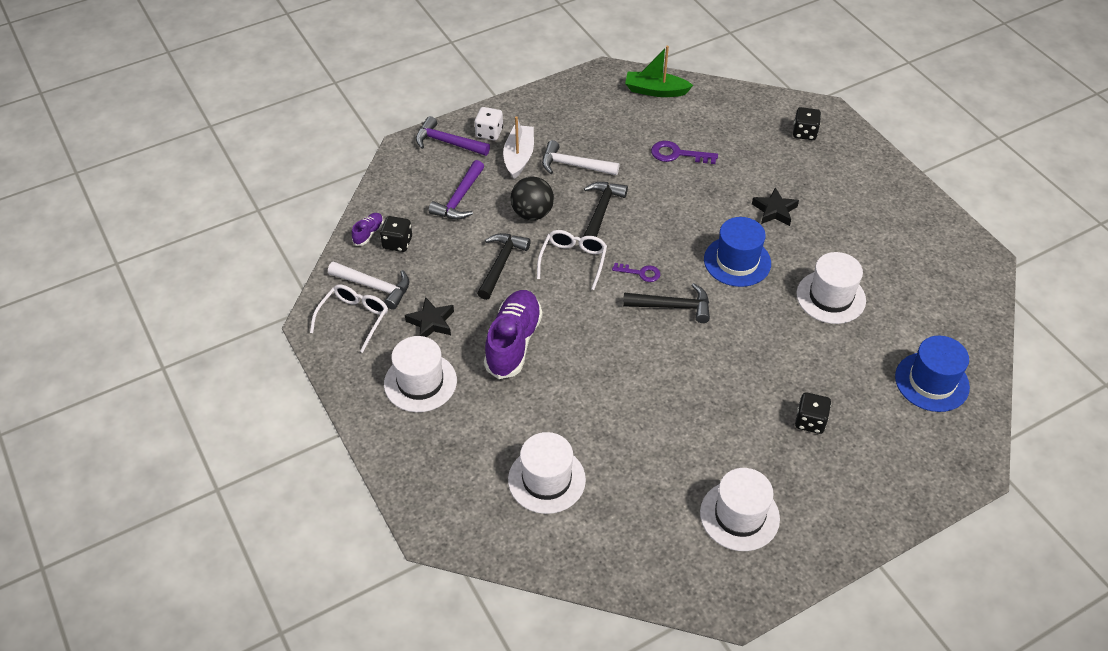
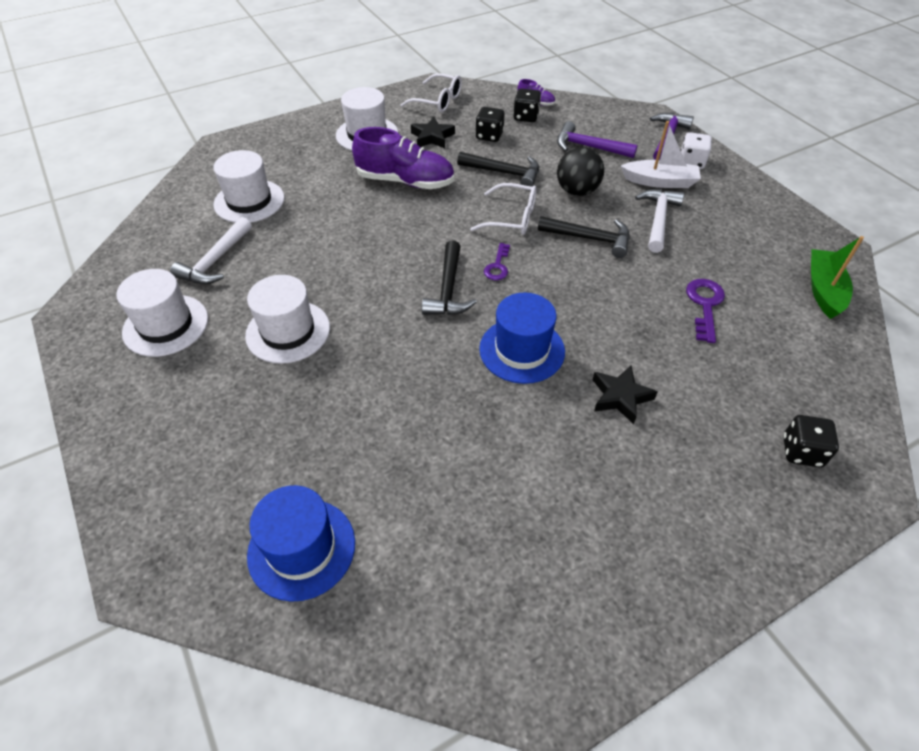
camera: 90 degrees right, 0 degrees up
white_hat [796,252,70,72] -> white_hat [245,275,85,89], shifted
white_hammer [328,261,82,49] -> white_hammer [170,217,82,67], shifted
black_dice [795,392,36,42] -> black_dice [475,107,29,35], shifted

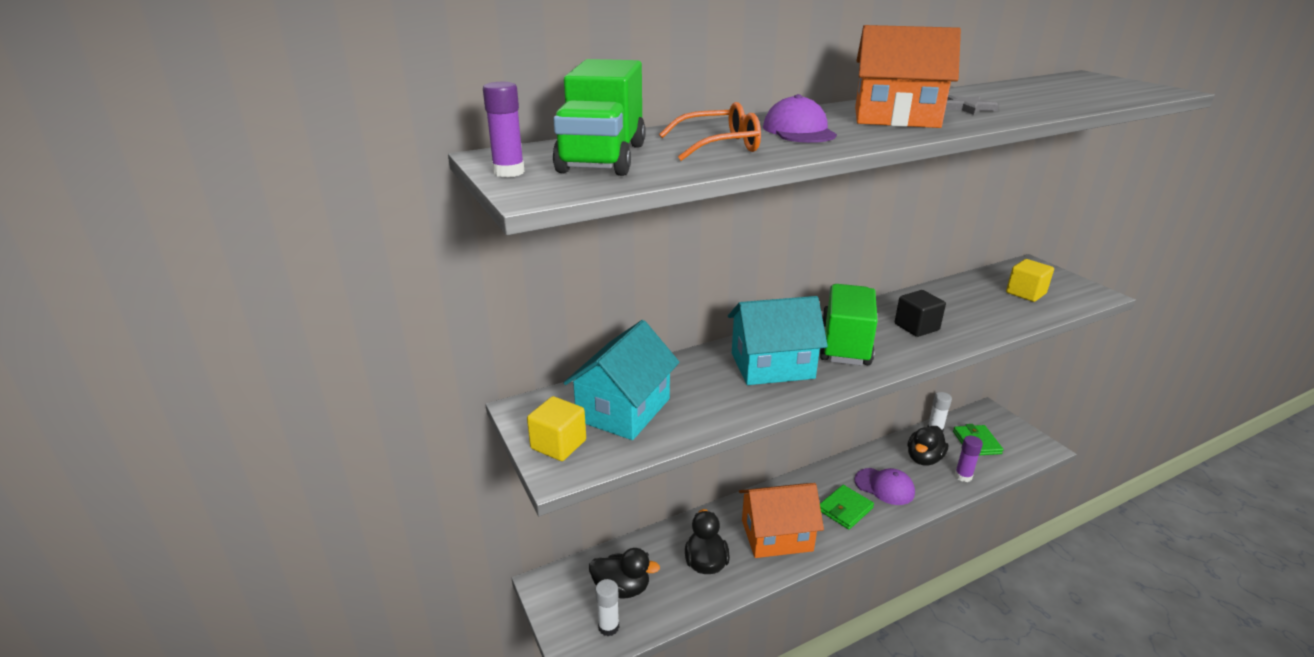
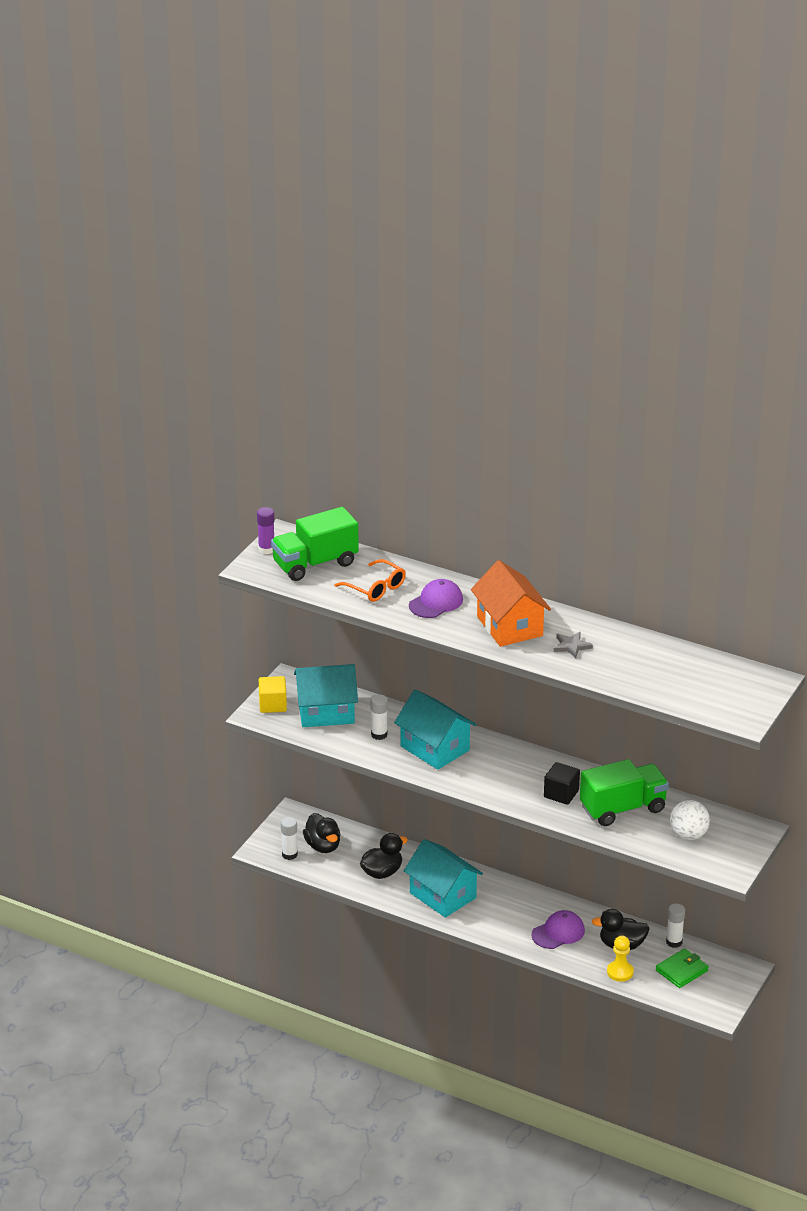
camera: 55 degrees right, 5 degrees up
yellow_cube [1006,259,48,43] -> white_ball [670,800,40,40]
green_truck [819,284,59,81] -> green_truck [580,759,89,67], shifted
purple_glue_stick [955,436,28,46] -> yellow_pawn [607,936,27,46]
purple_cap [854,468,61,37] -> purple_cap [532,910,53,39], 120 degrees counterclockwise
orange_house [739,483,85,75] -> turquoise_house [404,839,79,79]
green_wallet [820,485,54,45] -> none
none -> white_glue_stick [371,694,17,46]

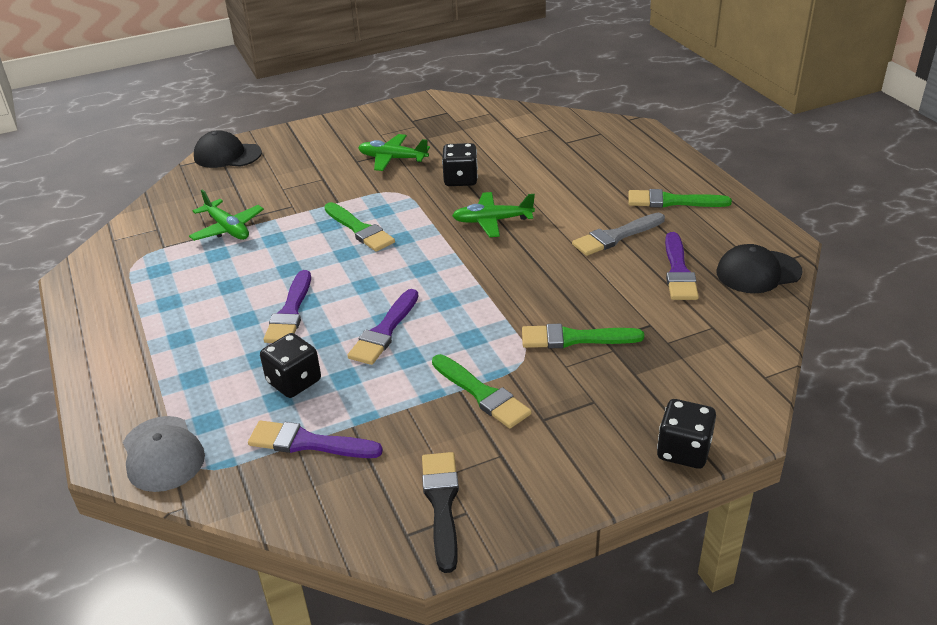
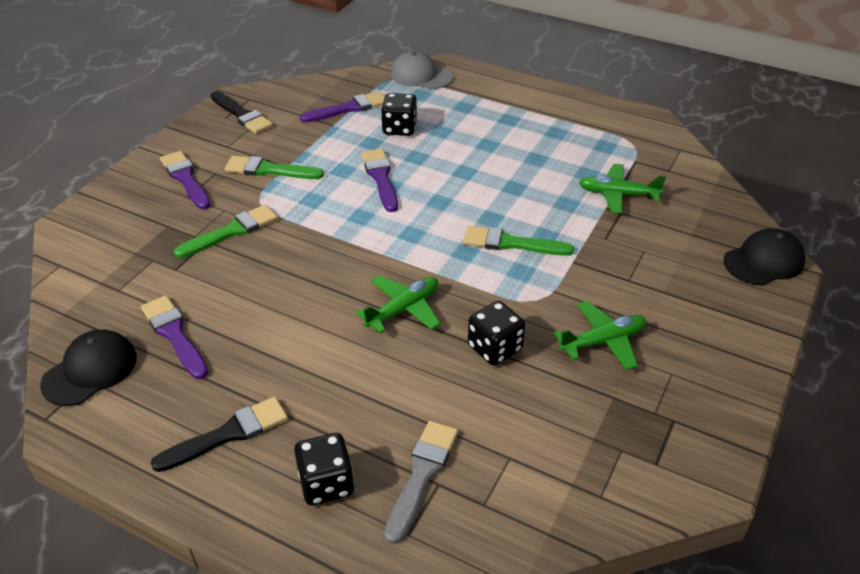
camera: 140 degrees right, 5 degrees up
green_brush [628,189,104,19] -> black_brush [151,397,137,75]
grey_brush [572,213,93,43] -> grey_brush [385,421,73,123], shifted
purple_brush [264,270,47,73] -> purple_brush [160,151,51,59], shifted
black_dice [657,399,59,70] -> black_dice [294,433,60,72], shifted

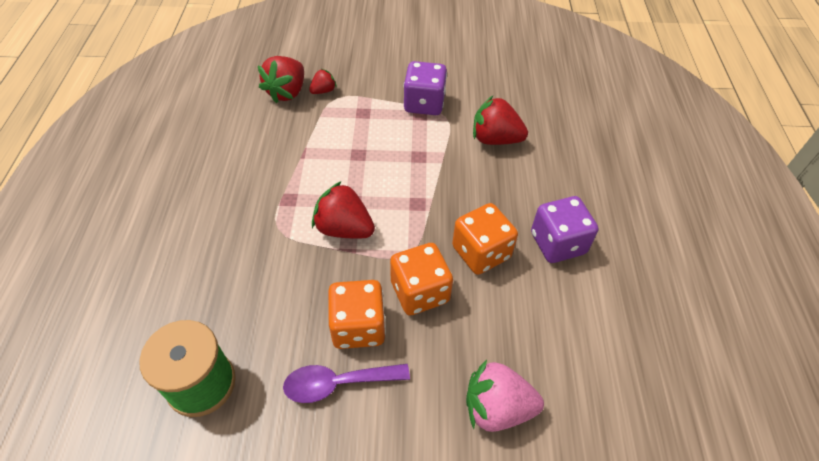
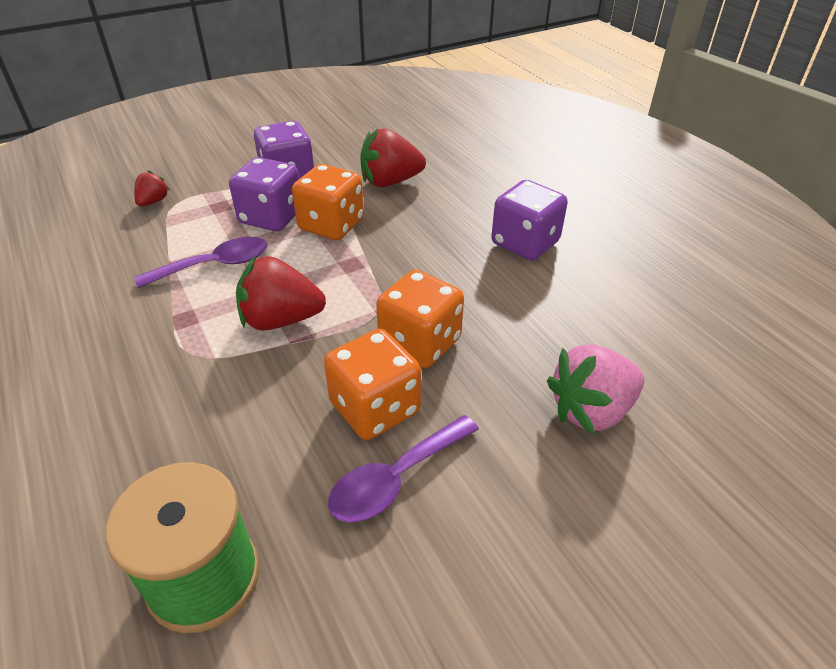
camera: 30 degrees left, 10 degrees down
red_strawberry [258,56,46,47] -> none
orange_dice [452,203,66,72] -> orange_dice [292,164,72,76], shifted
none -> purple_dice [229,157,70,74]
none -> purple_spoon [134,237,133,51]

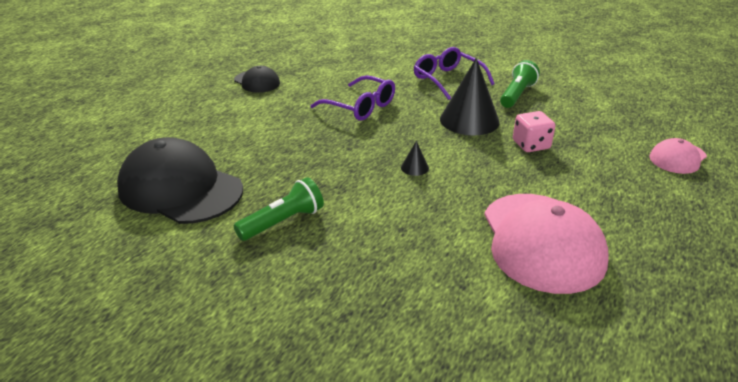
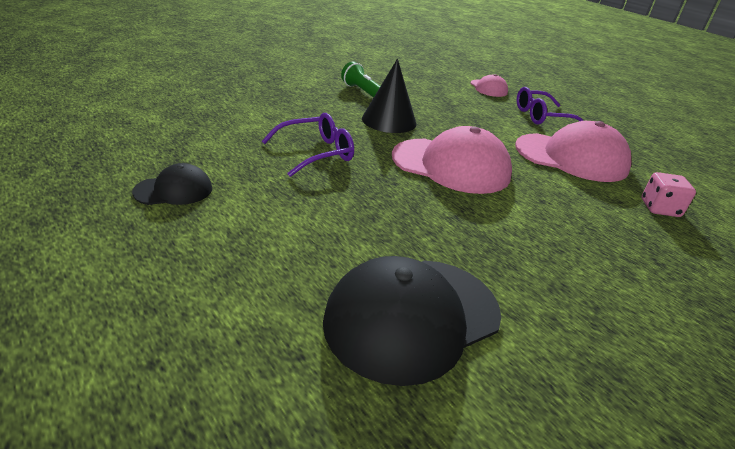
camera: 70 degrees left, 0 degrees up
purple_glasses [414,47,81,53] -> purple_glasses [517,87,67,38], shifted
pink_dice [513,111,42,41] -> pink_dice [642,172,54,45], shifted
black_cone [401,141,28,35] -> pink_cap [392,126,120,68]
green_flashlight [234,177,90,64] -> none

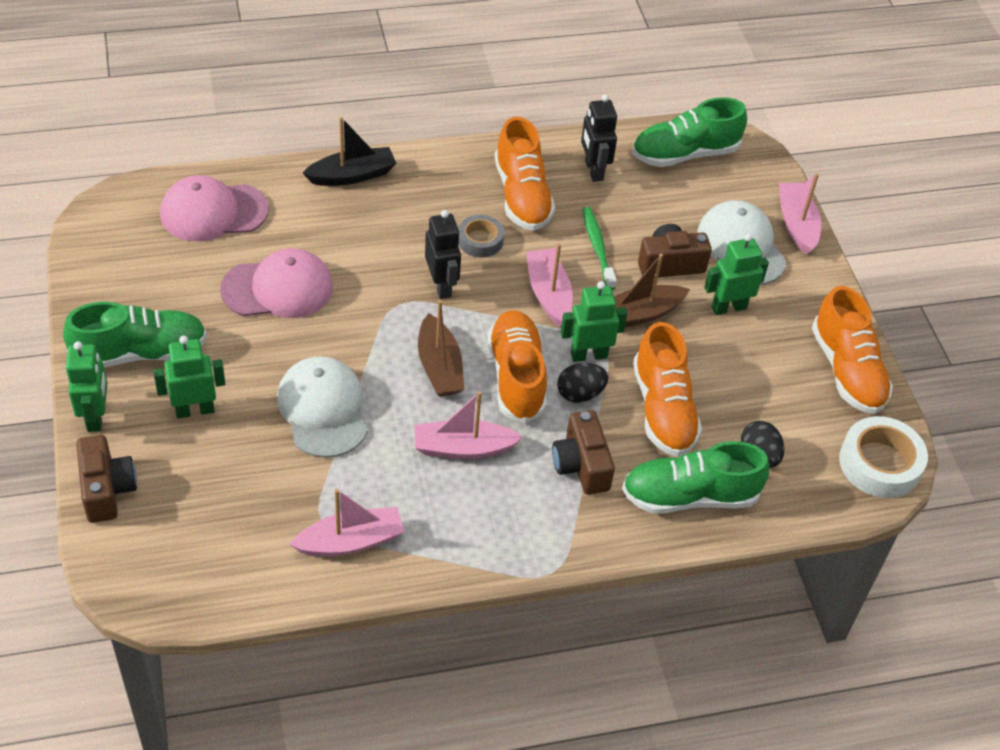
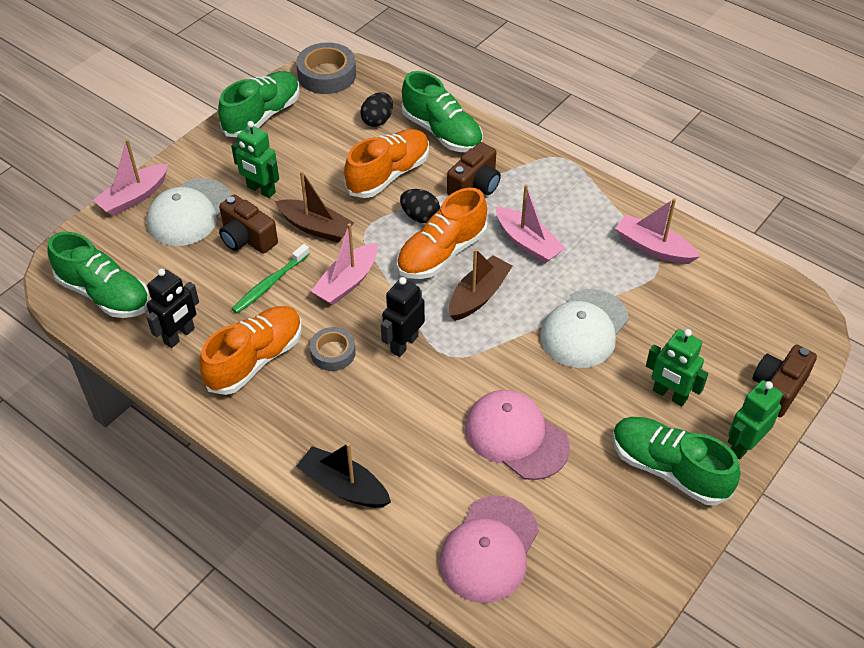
camera: 125 degrees left, 0 degrees up
pink_cap [160,175,109,66] -> pink_cap [439,496,100,107], 75 degrees clockwise
green_robot [561,281,66,81] -> none
orange_shoe [812,286,81,128] -> green_shoe [218,71,82,66]
white_tape [839,416,89,82] -> grey_tape [296,42,60,52]

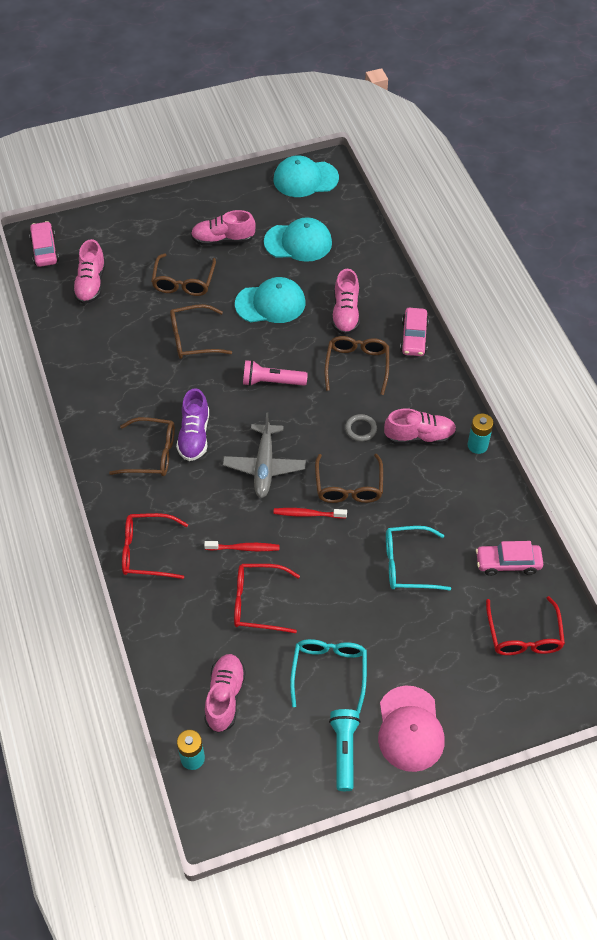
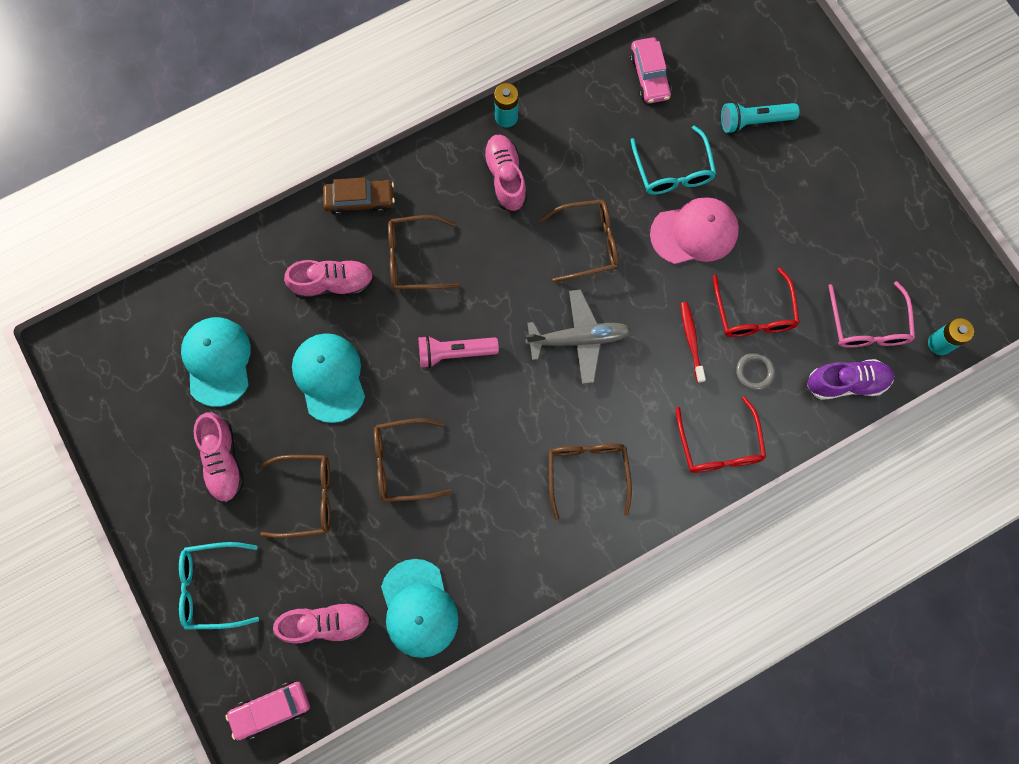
camera: 100 degrees left, 20 degrees up
turquoise_cap [274,155,65,42] -> turquoise_cap [381,559,77,99], shifted
brown_glasses [170,304,62,55] -> brown_glasses [374,418,78,84], 105 degrees clockwise
pink_car [400,308,29,48] -> brown_car [323,177,72,39]
pink_flashlight [243,360,65,26] -> pink_flashlight [418,336,81,32], 90 degrees clockwise
purple_shoe [176,388,33,73] -> purple_shoe [807,359,87,41], shifted
grey_ring [345,414,32,27] -> grey_ring [736,353,39,37], shifted
red_toothbrush [274,508,73,11] -> none
red_glasses [486,596,79,59] -> none
turquoise_glasses [290,639,77,74] -> turquoise_glasses [179,542,80,88], shifted
pink_shoe [204,654,42,79] -> pink_glasses [829,281,86,67]
pink_cap [378,686,67,86] -> pink_cap [650,197,89,67], shifted
turquoise_flashlight [329,709,32,82] -> turquoise_flashlight [721,102,79,31], shifted

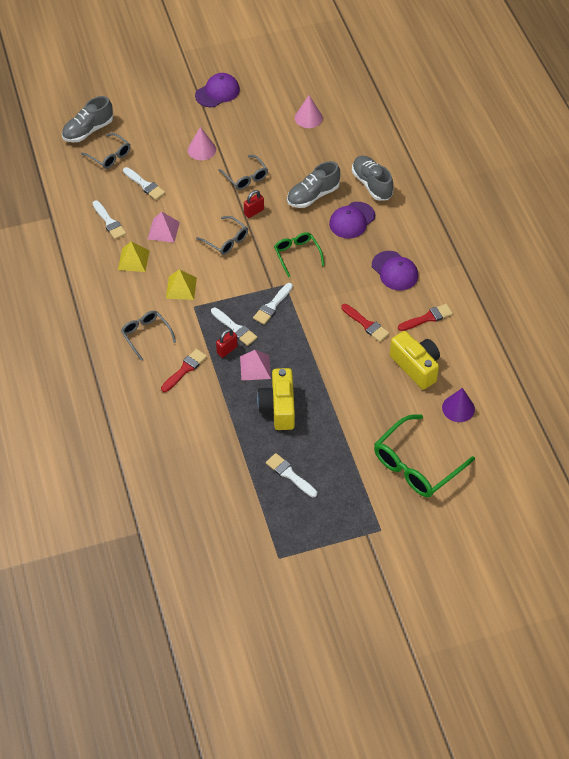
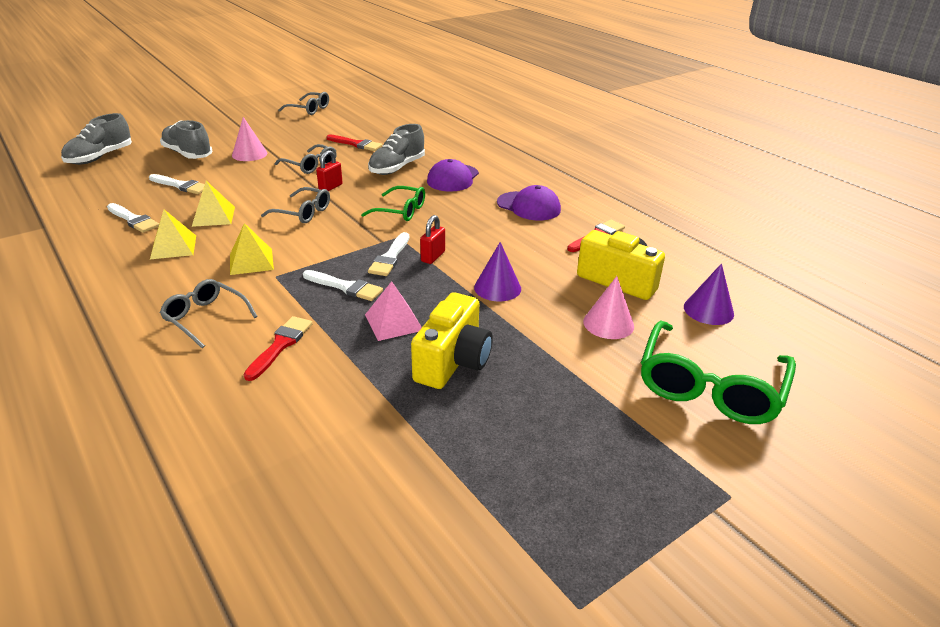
camera: 20 degrees left, 20 degrees down
purple_cap [195,73,45,34] -> none
pink_cone [295,95,28,33] -> pink_cone [583,276,51,63], shifted
grey_glasses [81,133,50,36] -> grey_glasses [278,92,51,23], shifted
grey_shoe [352,156,41,45] -> grey_shoe [160,120,52,39], shifted
pink_pyramid [148,212,32,31] -> yellow_pyramid [192,181,43,46]
green_glasses [274,232,51,45] -> green_glasses [361,186,64,35], 150 degrees clockwise
red_brush [341,304,49,38] -> red_brush [326,135,56,16], shifted
red_padlock [216,329,22,29] -> red_padlock [420,215,25,49], shifted
yellow_camera [257,368,38,62] -> yellow_camera [411,292,82,97], 135 degrees counterclockwise
white_brush [266,453,51,44] -> none
none -> purple_cone [474,242,47,59]

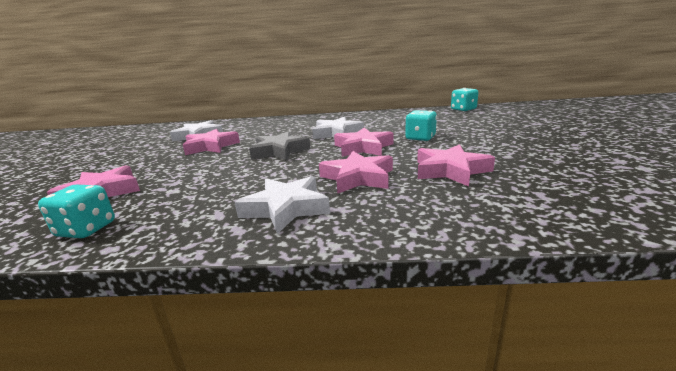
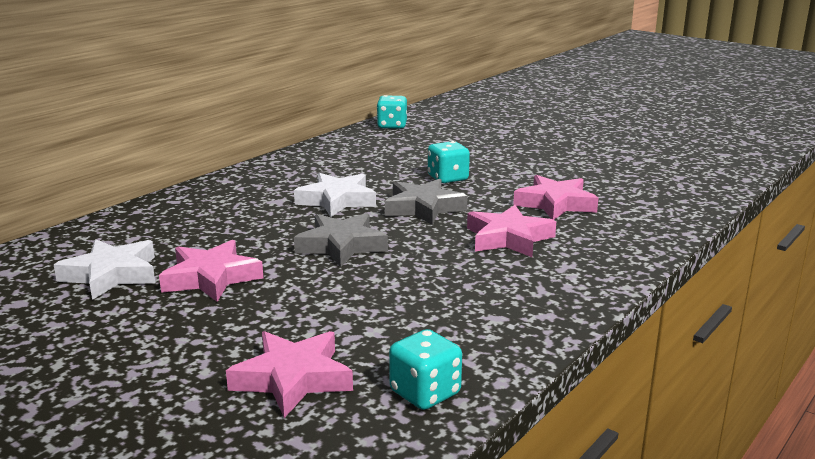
camera: 55 degrees left, 0 degrees up
pink_star [334,127,60,30] -> grey_star [385,179,83,46]
white_star [235,176,95,58] -> none

